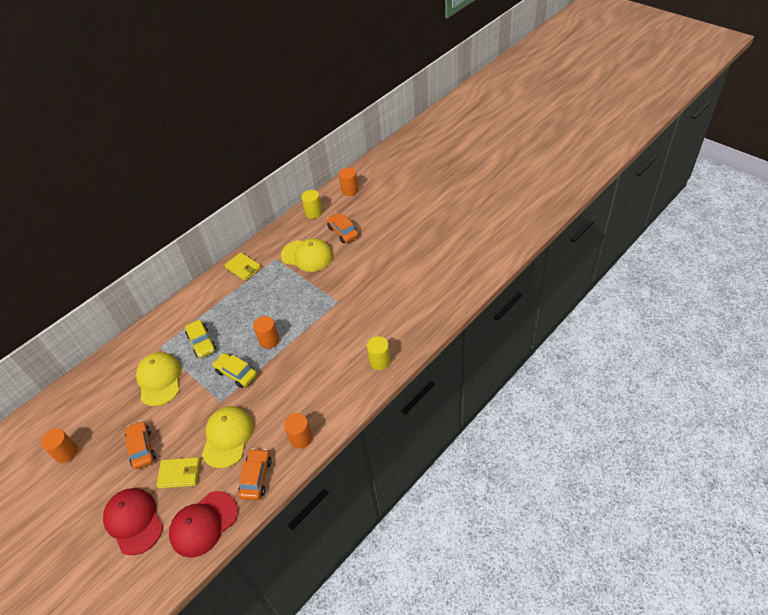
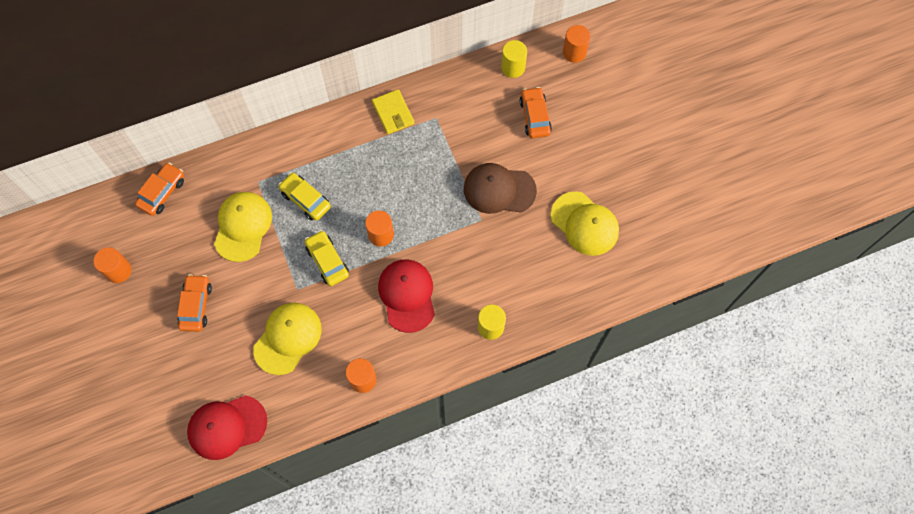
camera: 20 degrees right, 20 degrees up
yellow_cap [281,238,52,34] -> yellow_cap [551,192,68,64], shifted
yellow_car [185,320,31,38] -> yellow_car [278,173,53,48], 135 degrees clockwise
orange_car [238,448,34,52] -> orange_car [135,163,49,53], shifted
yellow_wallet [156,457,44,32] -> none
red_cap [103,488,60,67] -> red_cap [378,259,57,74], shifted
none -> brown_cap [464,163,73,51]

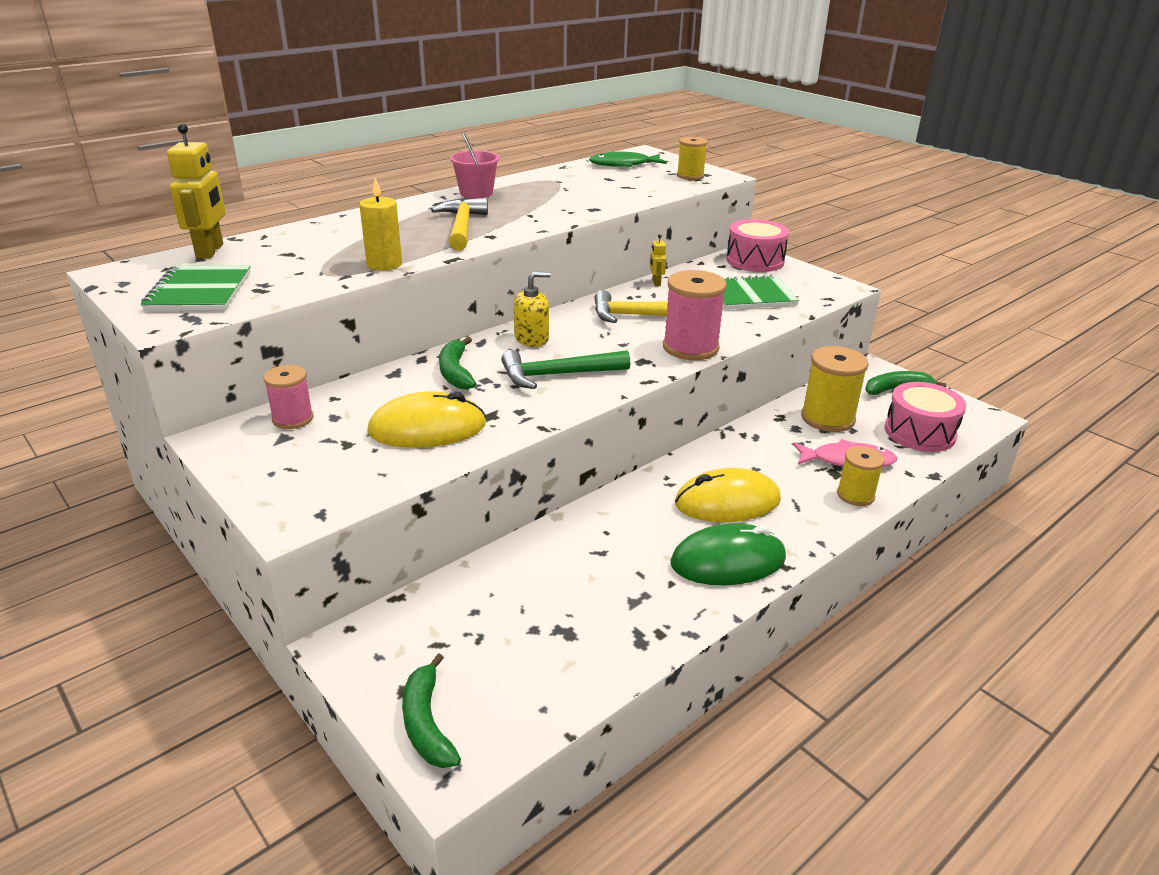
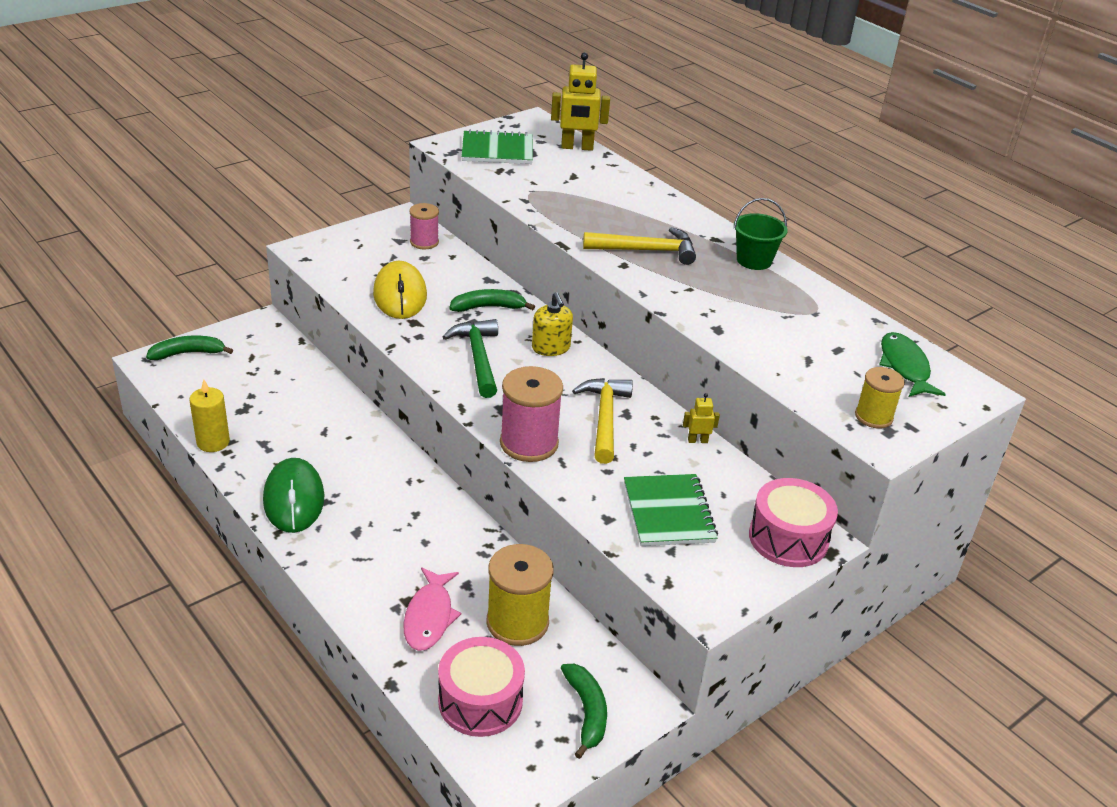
camera: 90 degrees right, 5 degrees up
pink_bucket [450,132,50,66] -> green_bucket [734,198,54,72]
yellow_candle [359,178,43,92] -> yellow_candle [189,380,41,72], shifted
yellow_spool [837,446,47,60] -> none
yellow_mouse [675,468,106,54] -> none

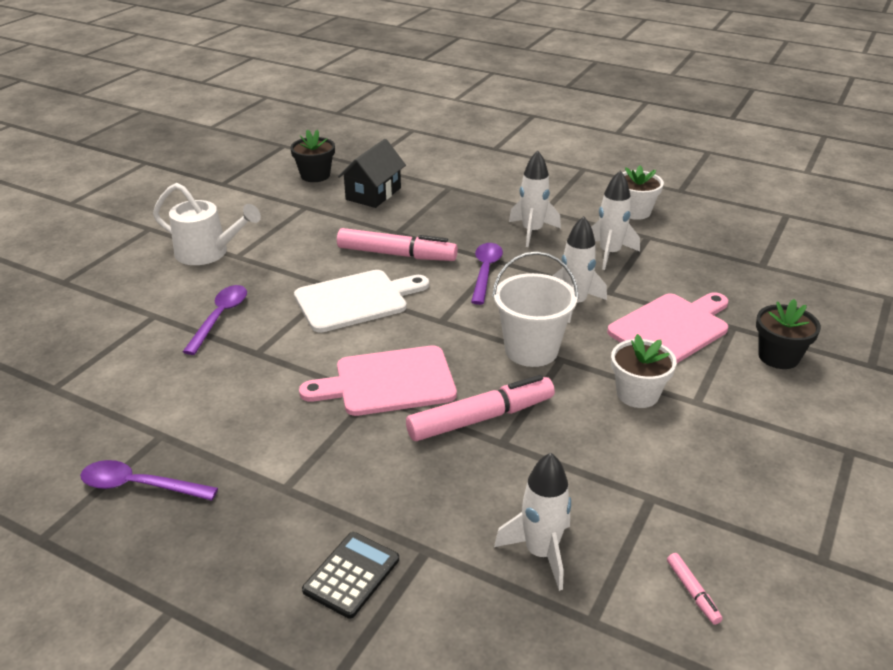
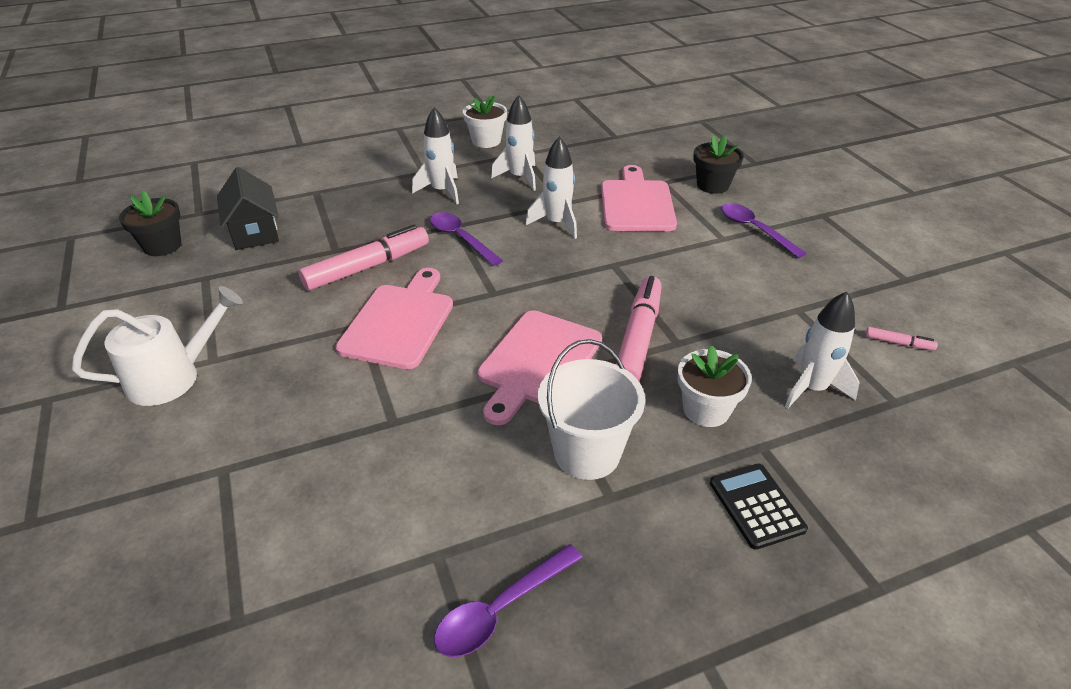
camera: 50 degrees left, 5 degrees up
white_bucket [492,252,87,115] -> white_bucket [538,339,107,141], shifted
white_cutting_board [294,270,135,63] -> pink_cutting_board [336,268,117,101]
purple_spoon [183,285,64,70] -> purple_spoon [721,203,85,55], shifted
white_flower_pot [611,334,66,74] -> white_flower_pot [678,345,74,82], shifted

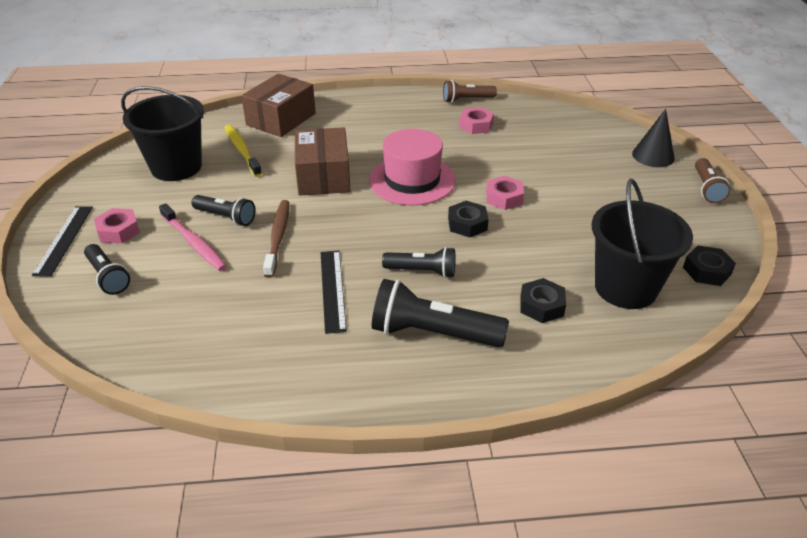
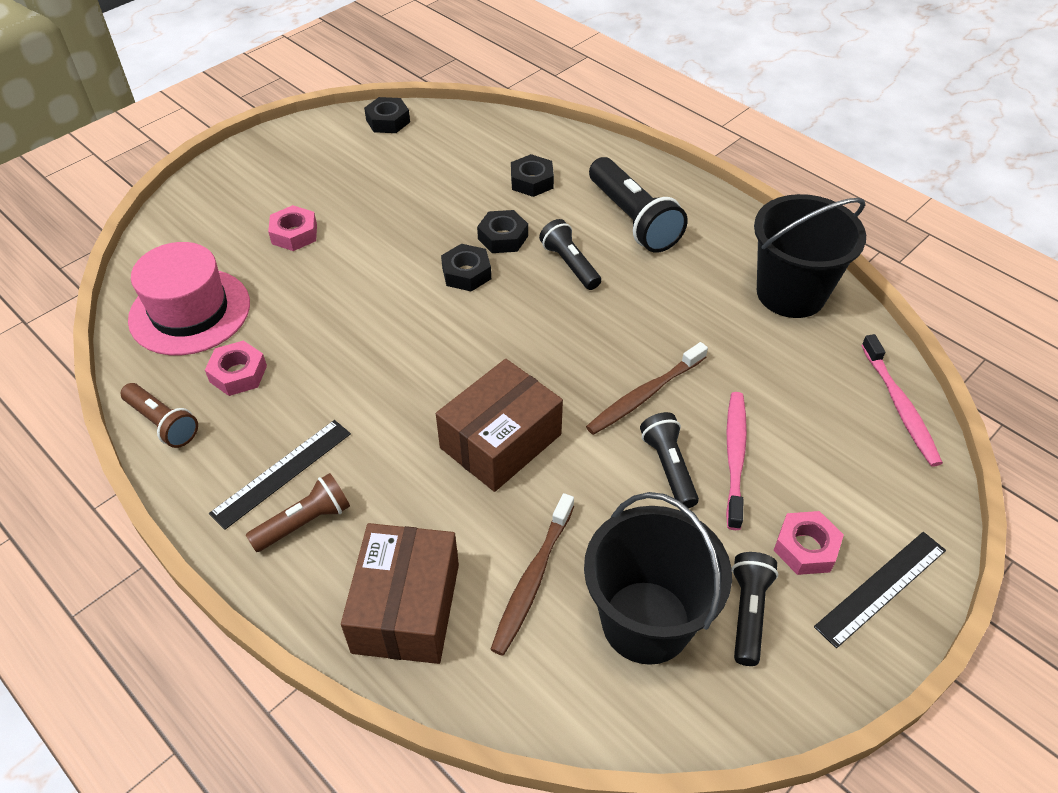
camera: 130 degrees left, 10 degrees up
brown_box [241,74,75,63] -> brown_box [341,523,118,141], 75 degrees counterclockwise
black_cone [632,109,43,58] -> none
yellow_toothbrush [224,125,38,52] -> brown_toothbrush [490,493,84,163]
pink_hat [369,129,87,76] -> pink_hat [128,242,122,113], shifted
brown_flashlight [695,158,36,45] -> brown_flashlight [246,473,104,79], shifted
pink_nut [486,176,38,34] -> pink_nut [268,205,49,46], shifted
black_bucket [592,178,101,131] -> black_bucket [754,194,112,124], shifted
black_flashlight [84,244,46,51] -> black_flashlight [732,552,46,114], shifted
black_ruler [321,251,26,83] -> black_ruler [209,420,142,110], shifted
none -> black_nut [477,210,51,43]
none -> pink_toothbrush [861,334,82,133]

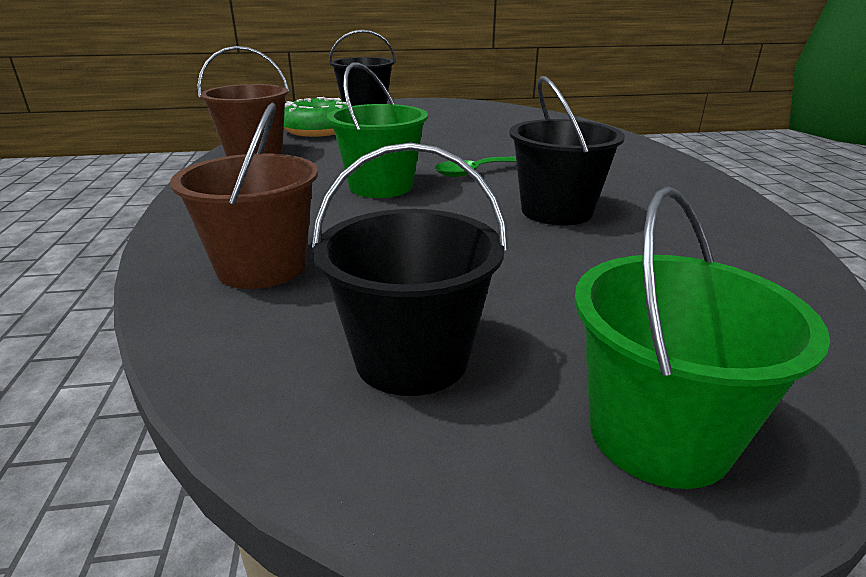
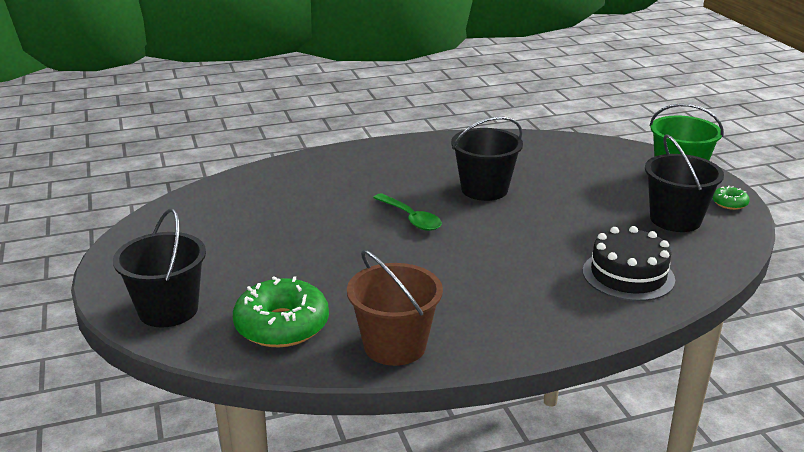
camera: 100 degrees left, 0 degrees up
green_bucket [327,63,101,135] -> none
brown_bucket [170,103,148,186] -> black_cake [583,226,92,75]
none -> green_donut [713,186,37,24]

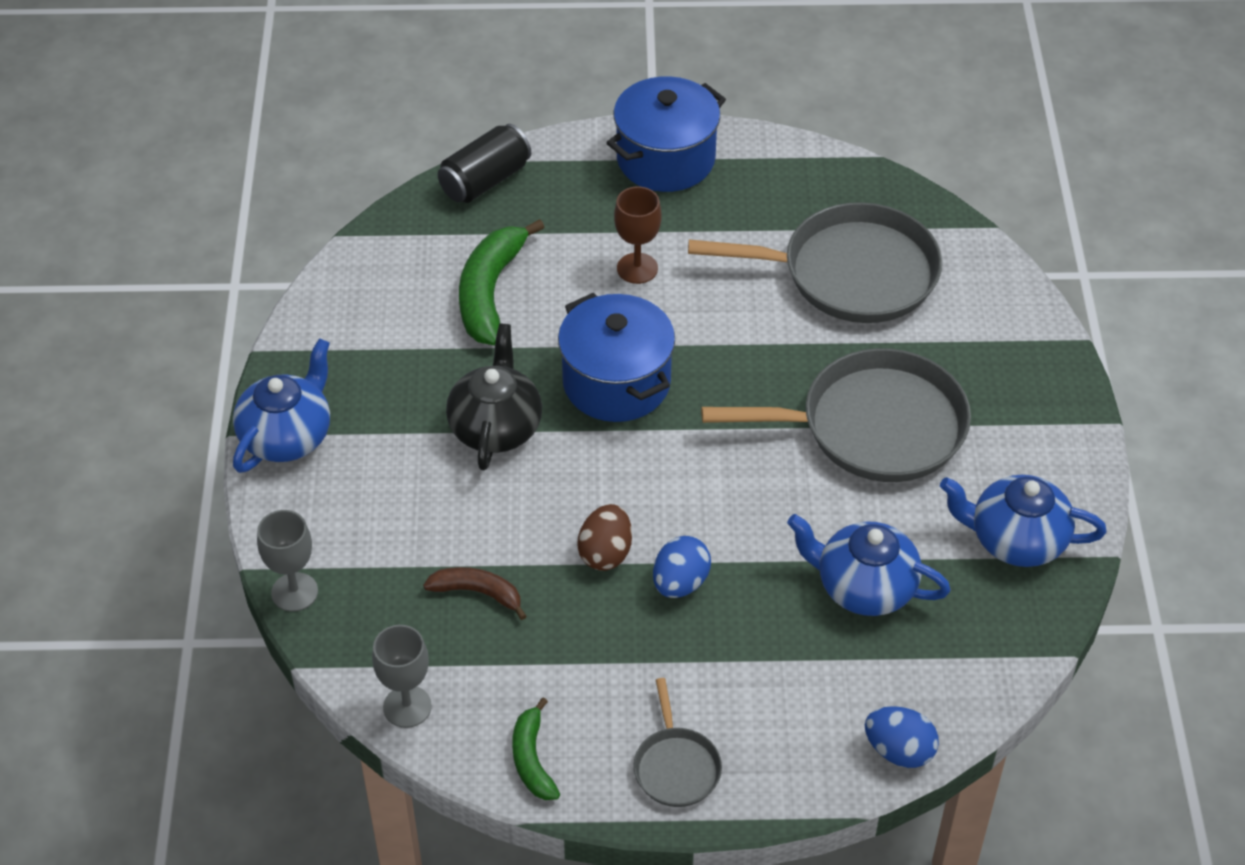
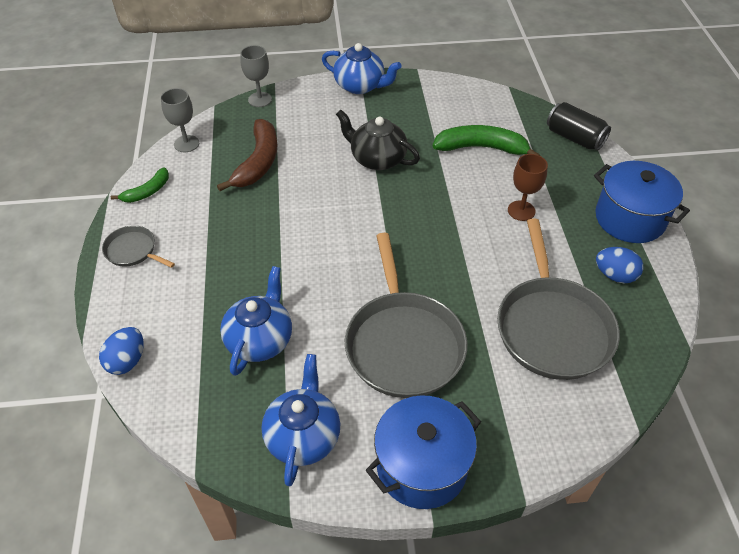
camera: 85 degrees right, 0 degrees up
blue_pot [558,293,117,129] -> blue_pot [366,395,115,114], shifted
black_teapot [446,324,96,146] -> black_teapot [336,109,84,61], 150 degrees counterclockwise
brown_egg [577,504,55,67] -> none
blue_egg [653,536,58,62] -> blue_egg [596,247,47,36], shifted
brown_banana [423,567,104,53] -> brown_banana [217,119,60,72], x1.74
grey_pan [633,678,89,129] -> grey_pan [102,225,73,43], 45 degrees clockwise
green_banana [512,698,48,102] -> green_banana [111,167,58,36], 150 degrees clockwise

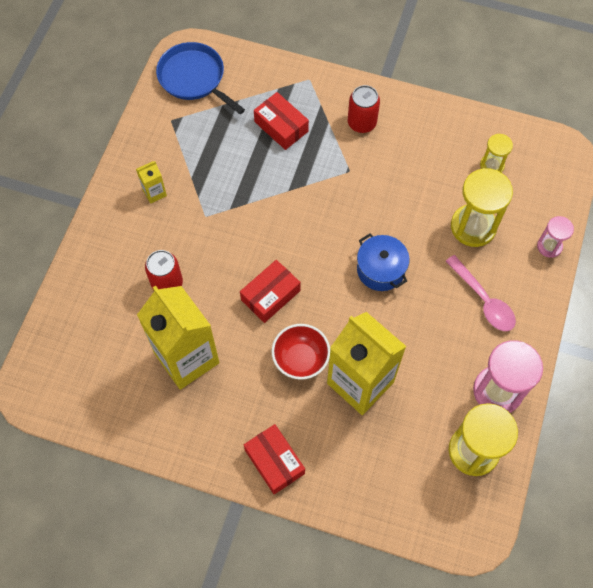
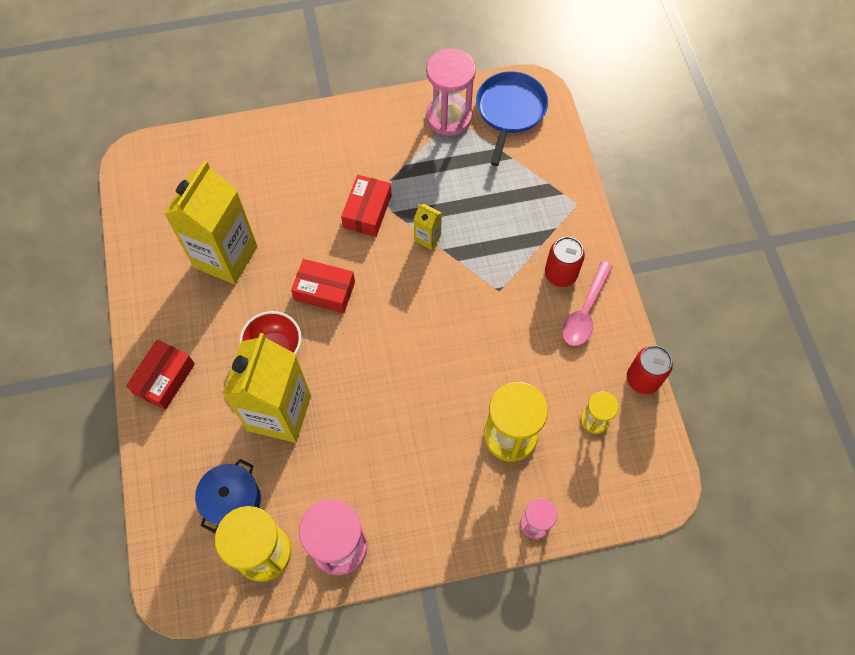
camera: 60 degrees right, 0 degrees up
red_box [254,92,55,58] -> red_box [341,175,51,62], shifted
yellow_carton [136,161,31,43] -> yellow_carton [414,204,28,46], shifted
blue_pot [357,234,53,57] -> blue_pot [195,459,66,74], shifted
red_can [145,250,38,41] -> red_can [627,345,46,49], shifted
pink_spoon [446,255,70,76] -> pink_spoon [562,261,51,85], shifted
none -> pink_hourglass [426,48,50,88]

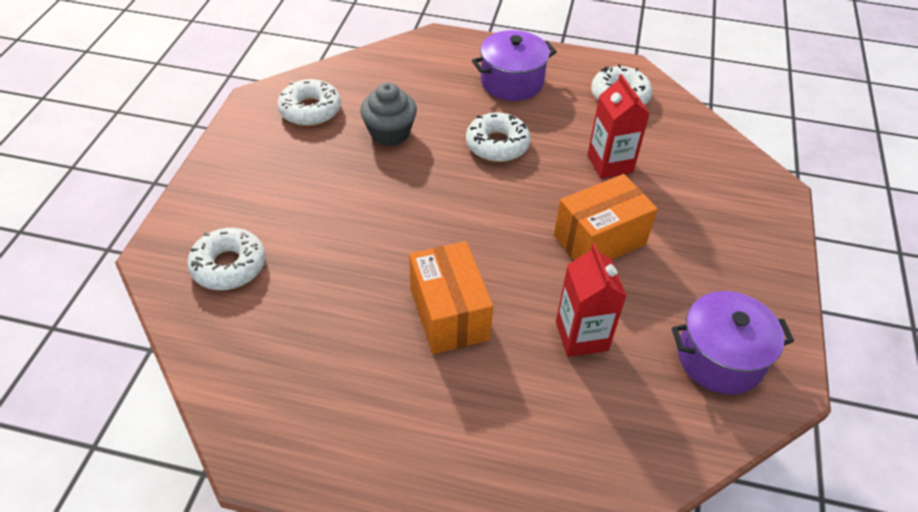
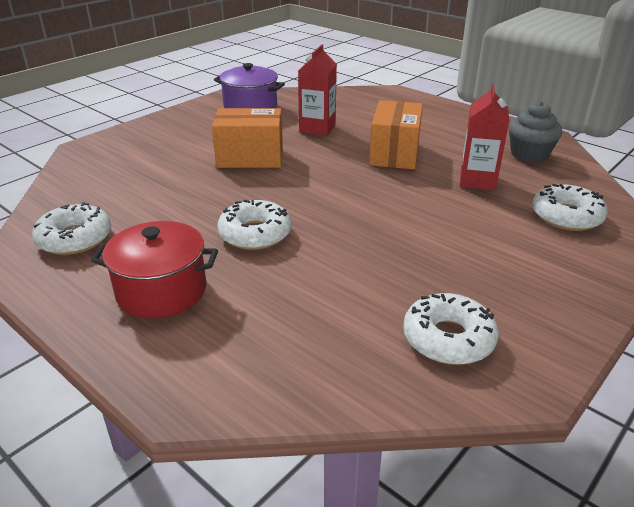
camera: 150 degrees left, 15 degrees down
purple_pot [472,30,85,71] -> red_pot [91,221,127,97]
red_carton [587,74,63,105] -> red_carton [460,84,49,106], shifted
grey_cupcake [360,82,57,64] -> grey_cupcake [509,101,53,62], shifted

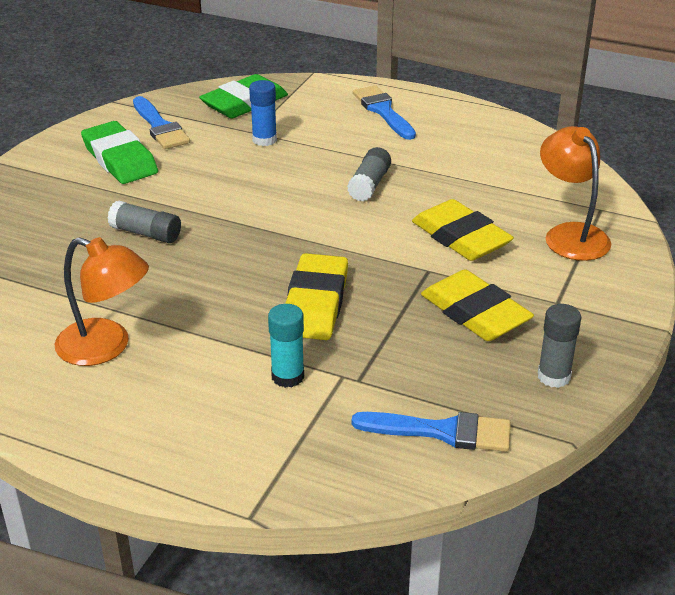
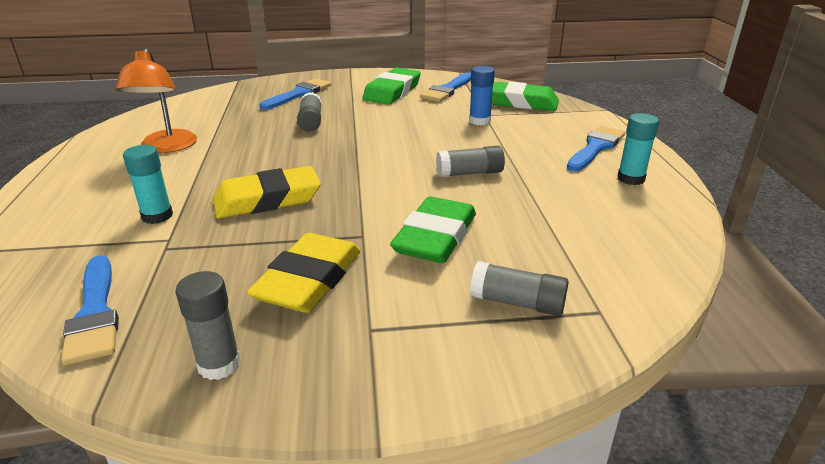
camera: 60 degrees right, 5 degrees down
orange_lamp [540,126,71,135] -> grey_glue_stick [470,261,99,55]
yellow_eraser [412,199,102,62] -> green_eraser [390,196,86,67]
none -> blue_brush [259,78,72,32]
none -> turquoise_glue_stick [617,113,42,72]

